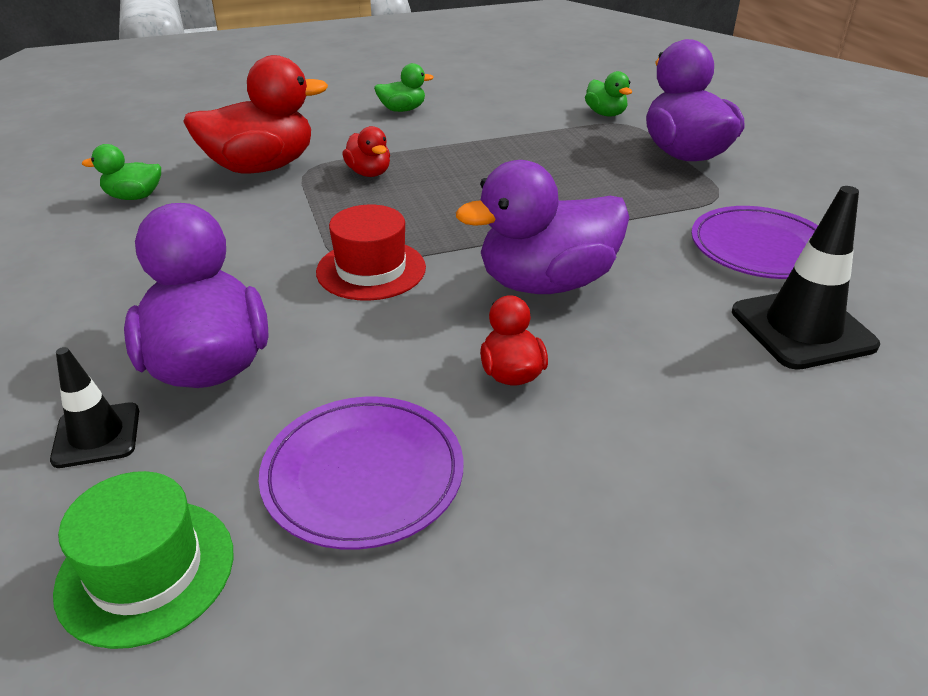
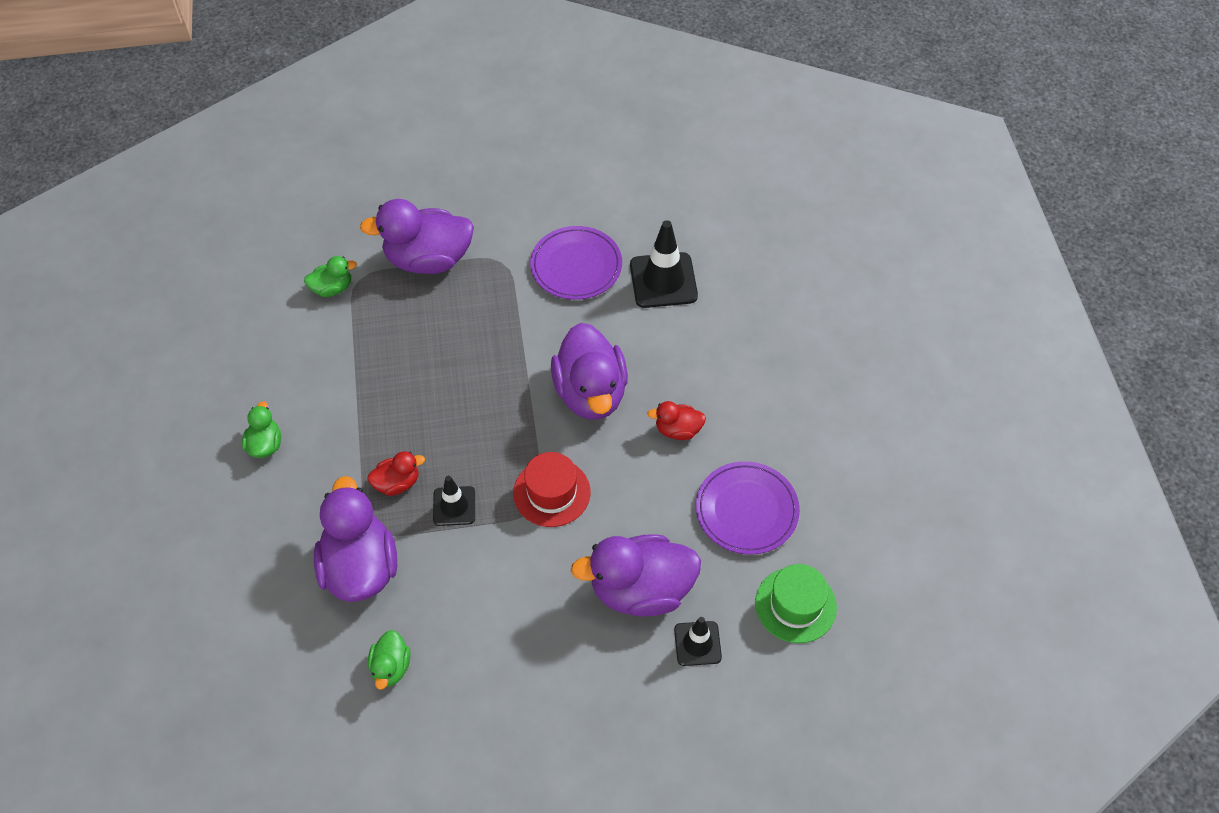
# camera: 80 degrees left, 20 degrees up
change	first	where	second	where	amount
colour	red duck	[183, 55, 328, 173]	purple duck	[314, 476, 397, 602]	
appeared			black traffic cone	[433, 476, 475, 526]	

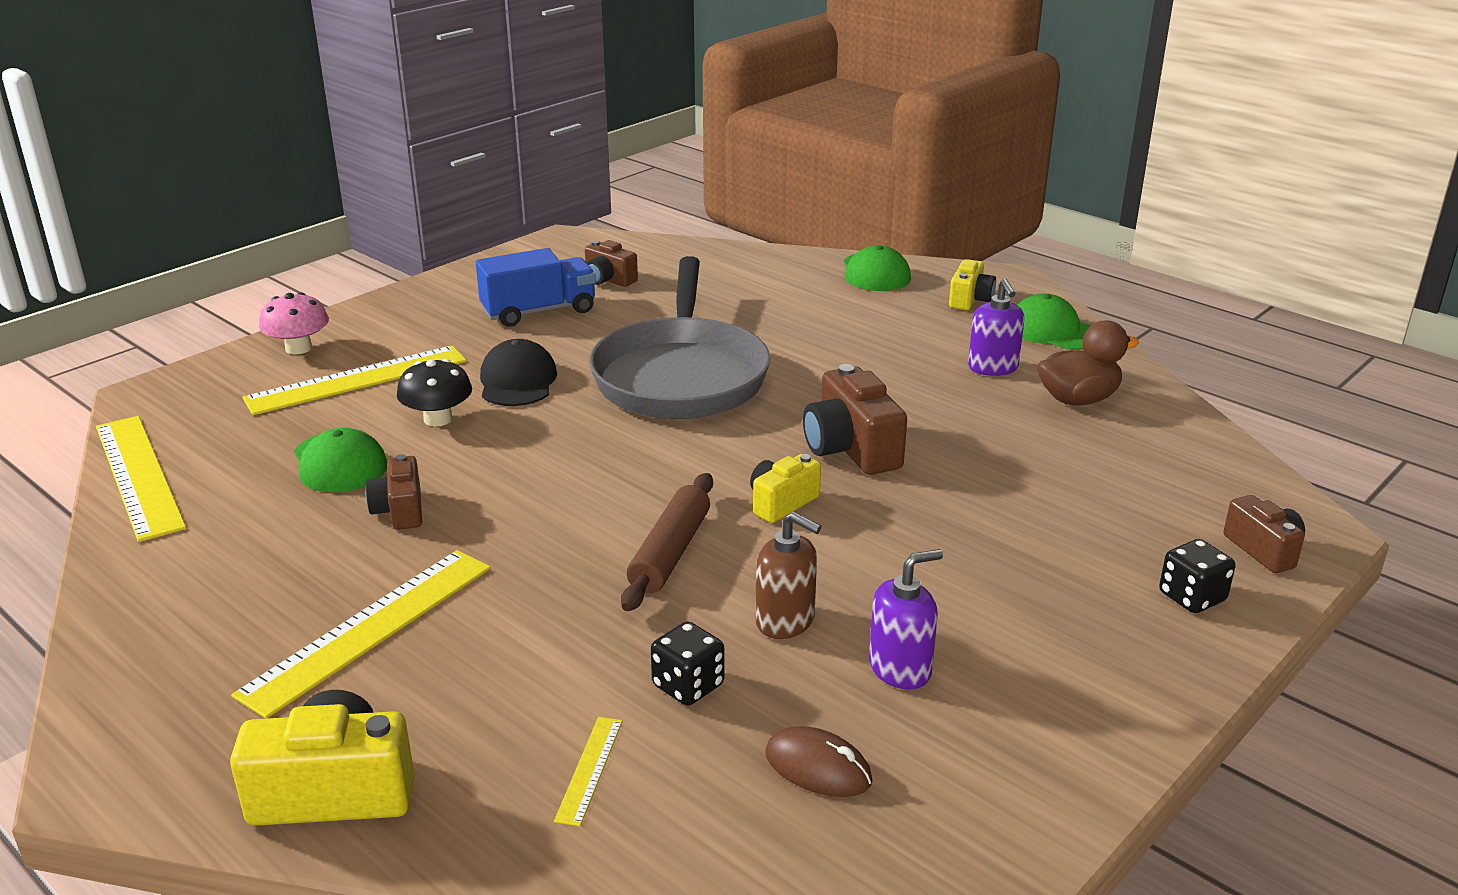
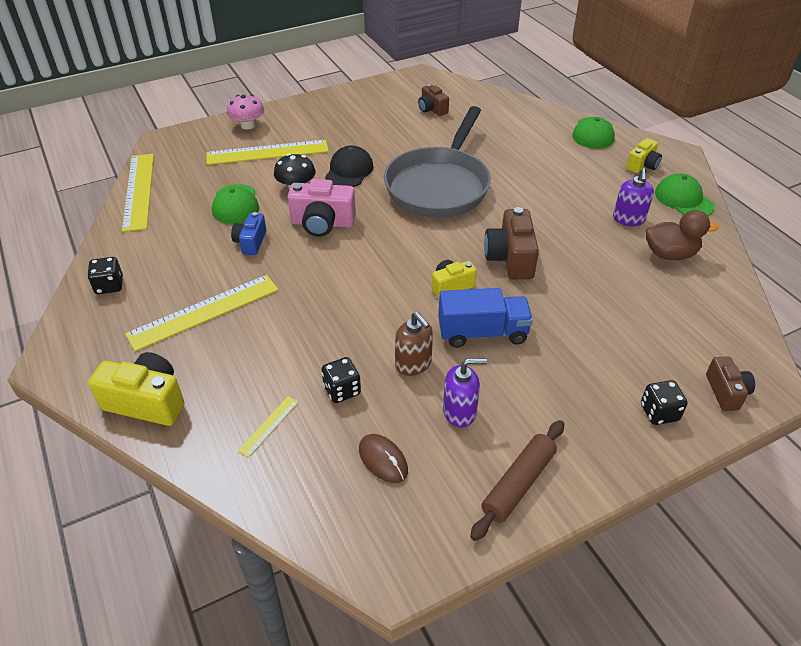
# camera: 20 degrees right, 15 degrees up
change	first	where	second	where	amount
colour	brown camera	[365, 454, 422, 530]	blue camera	[231, 212, 266, 255]	
relocated	blue truck	[476, 248, 596, 327]		[438, 288, 533, 348]	
relocated	brown rolling pin	[621, 473, 713, 611]		[470, 420, 564, 541]	
appeared			black dice	[87, 257, 123, 294]	
appeared			pink camera	[288, 179, 356, 237]	

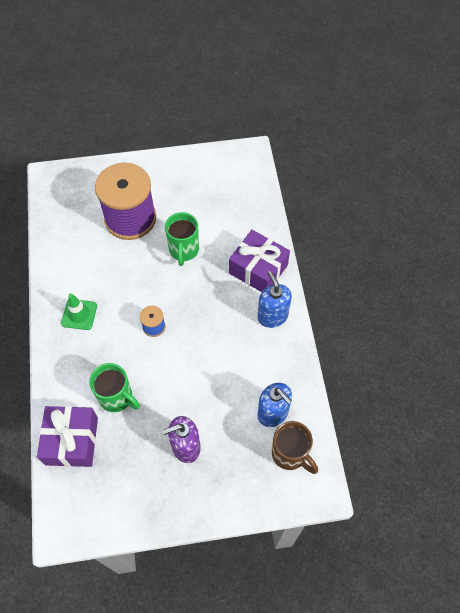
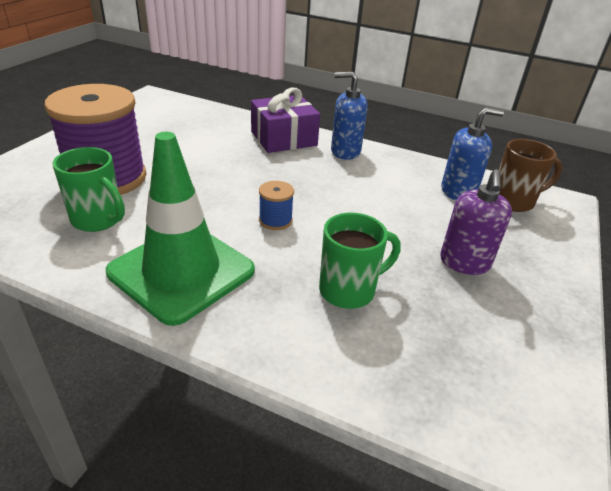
# camera: 60 degrees left, 25 degrees down
change	first	where	second	where	amount
missing	purple gift	[37, 406, 98, 467]			
size	green traffic cone	[61, 294, 97, 330]		[106, 132, 255, 326]	x2.09
relocated	green mug	[165, 212, 199, 266]		[53, 147, 125, 232]	

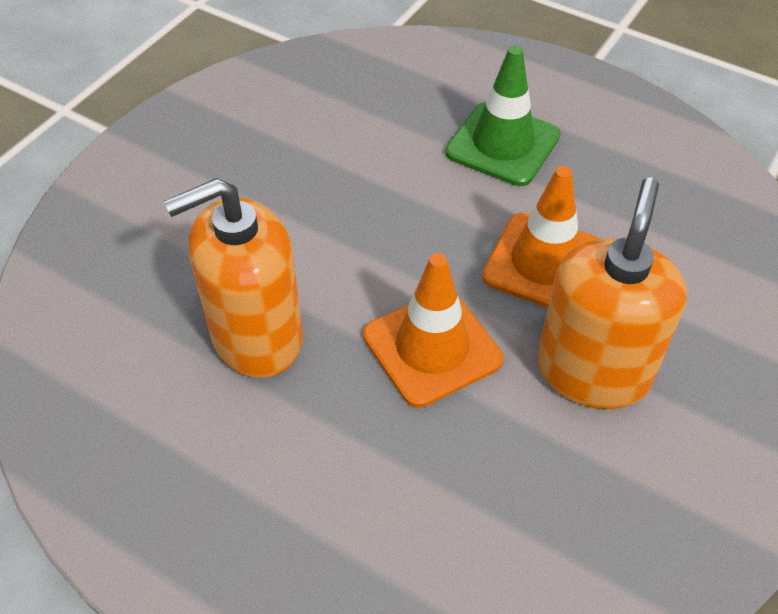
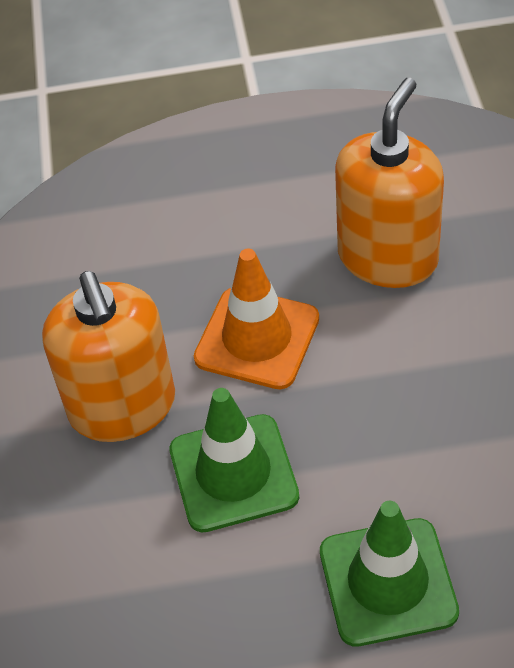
# camera: 145 degrees right, 0 degrees up
change	first	where	second	where	amount
colour	orange traffic cone	[482, 166, 601, 308]	green traffic cone	[169, 388, 299, 532]	

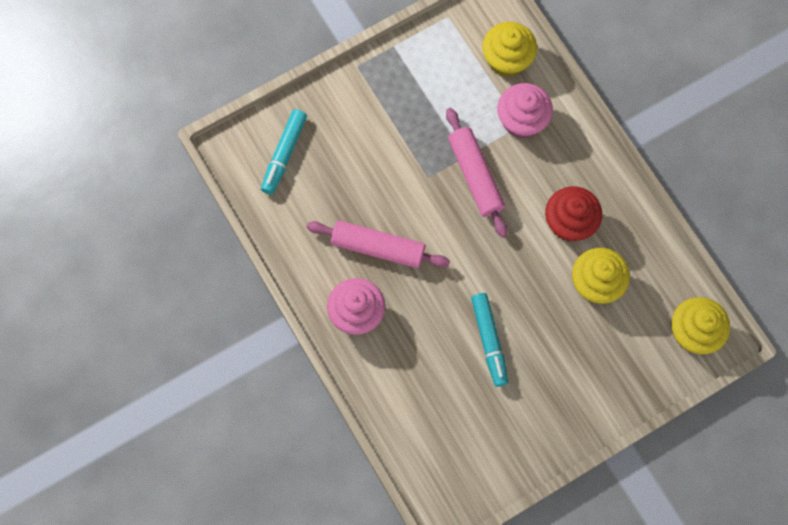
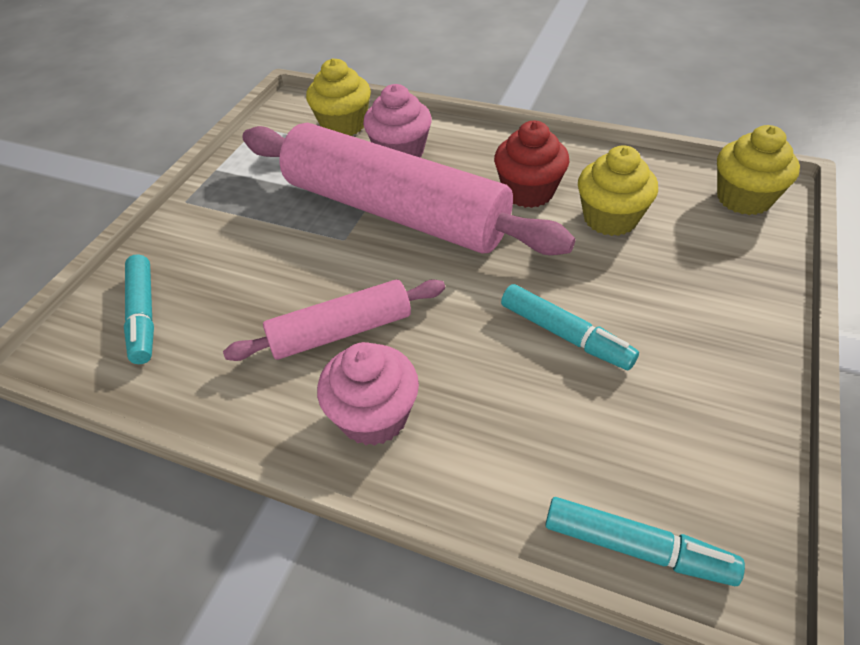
# camera: 35 degrees left, 25 degrees down
change	first	where	second	where	amount
size	pink rolling pin	[446, 108, 508, 238]		[242, 123, 575, 255]	x1.95
appeared			turquoise marker	[545, 497, 745, 586]	

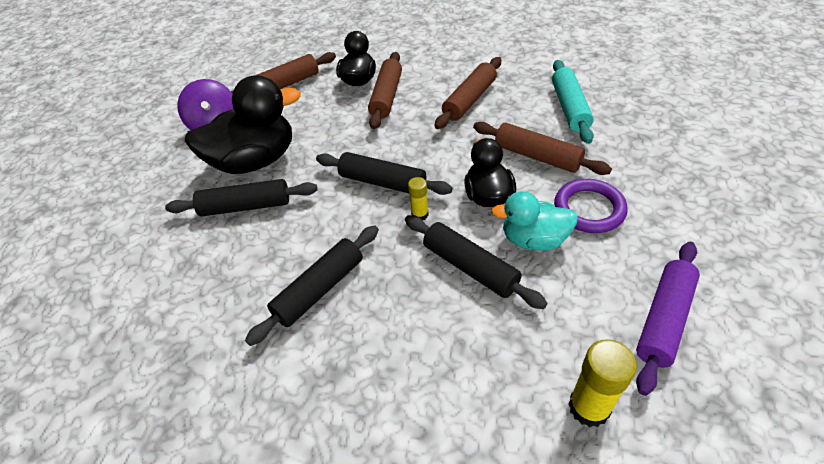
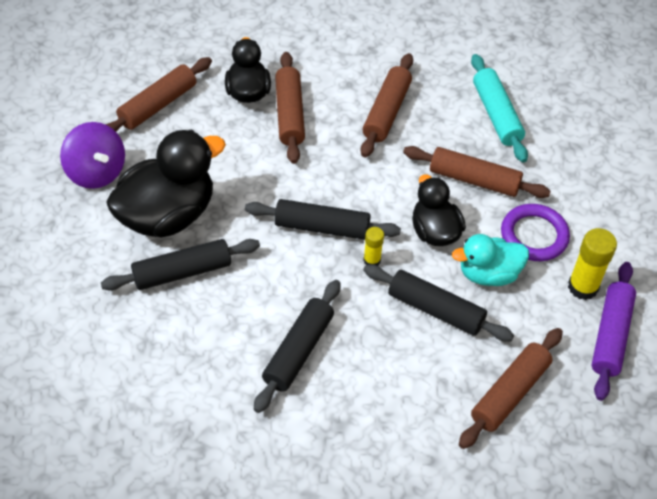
# camera: 20 degrees left, 5 degrees up
change	first	where	second	where	amount
relocated	yellow glue stick	[569, 339, 637, 427]		[568, 228, 617, 300]	
appeared			brown rolling pin	[459, 328, 563, 449]	

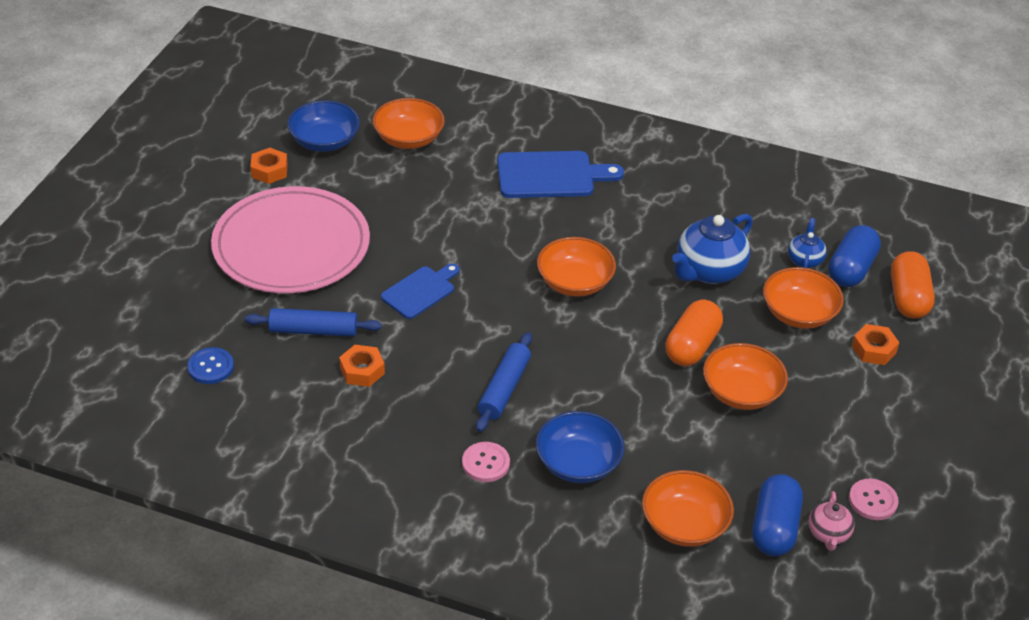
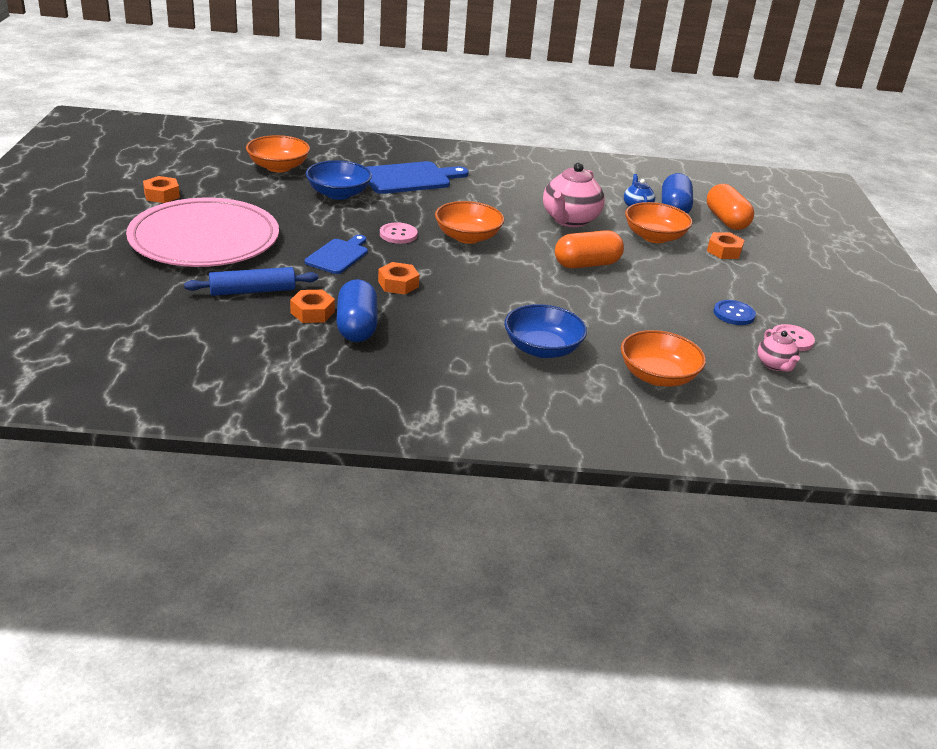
# camera: 20 degrees left, 10 degrees down
change	first	where	second	where	amount
relocated	blue button	[187, 347, 234, 384]		[714, 300, 756, 325]	
relocated	blue bowl	[287, 100, 360, 152]		[306, 160, 372, 200]	
relocated	pink button	[462, 442, 510, 482]		[380, 222, 418, 244]	
missing	blue rolling pin	[476, 332, 532, 432]			
spun	orange capsule	[665, 300, 723, 366]		[555, 230, 624, 268]	60 degrees clockwise
colour	blue teapot	[672, 214, 753, 284]	pink teapot	[543, 162, 605, 227]	
missing	orange bowl	[703, 343, 788, 410]			
relocated	blue capsule	[752, 474, 803, 557]		[336, 279, 377, 342]	
appeared			orange nut	[378, 262, 419, 295]	

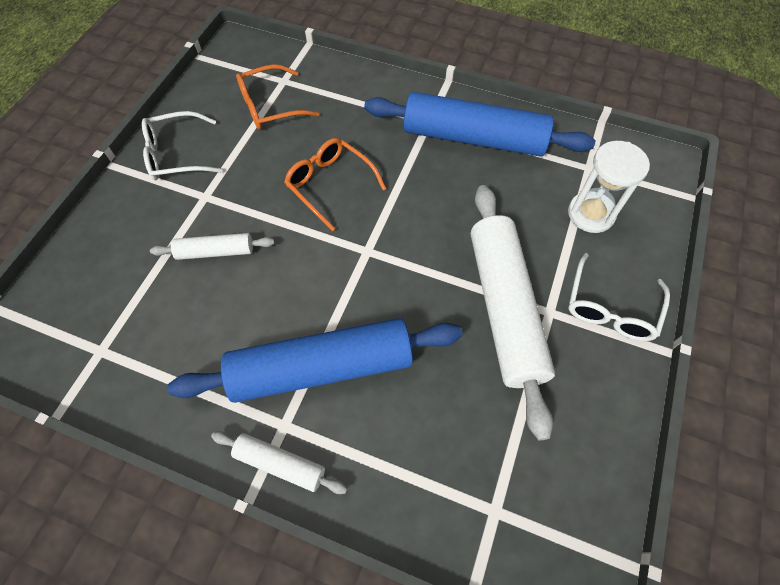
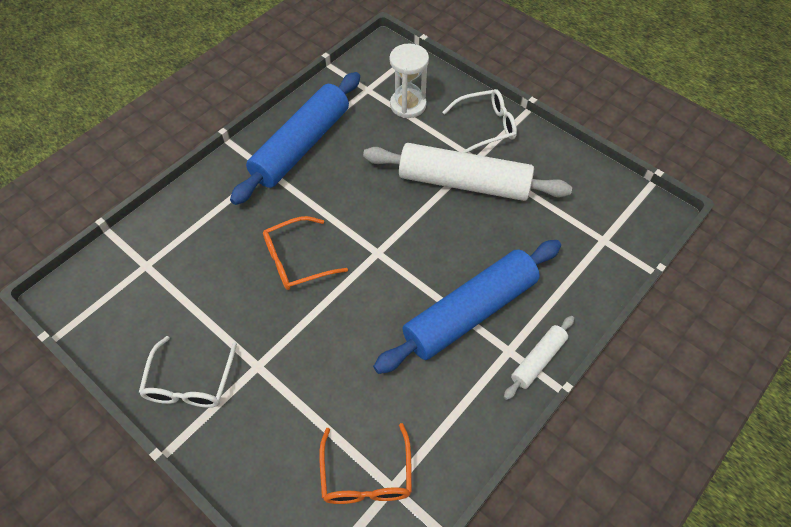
# camera: 70 degrees left, 5 degrees down
change	first	where	second	where	amount
missing	white rolling pin	[150, 233, 274, 260]			
spun	blue rolling pin	[167, 318, 463, 403]		[373, 240, 561, 374]	45 degrees clockwise
relocated	orange glasses	[236, 64, 319, 129]		[319, 423, 412, 504]	
spun	white glasses	[568, 253, 670, 341]		[443, 89, 517, 153]	60 degrees counterclockwise

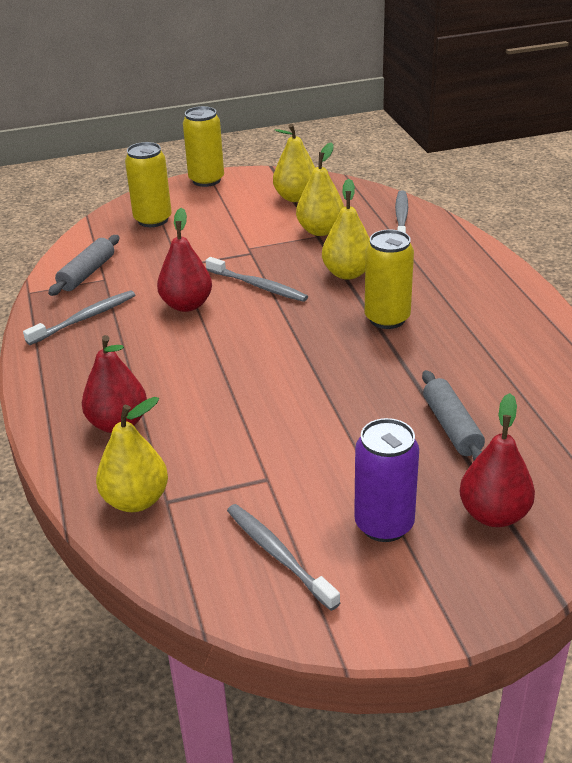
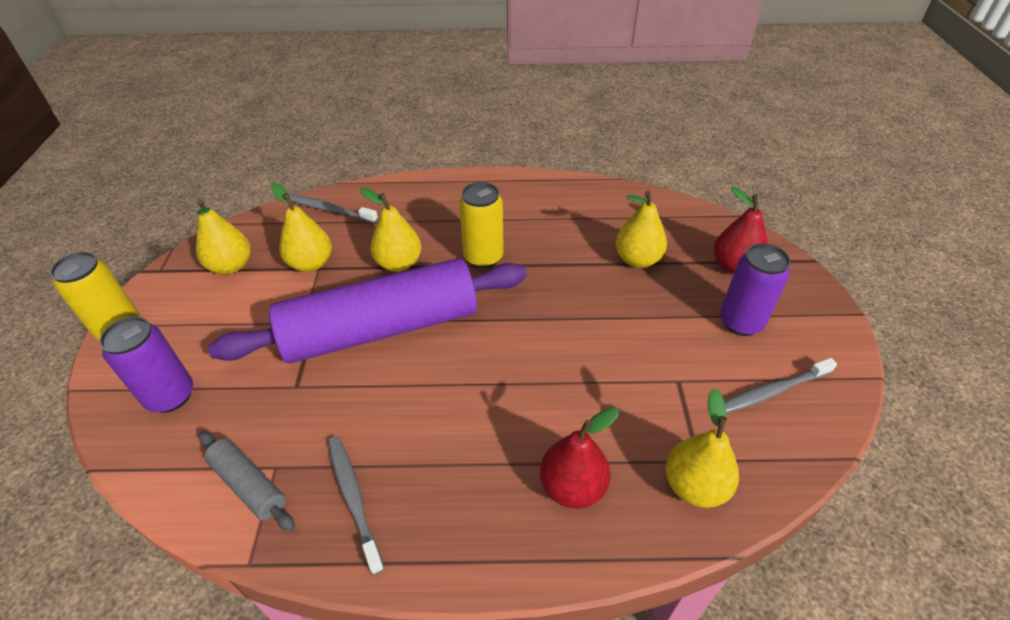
# camera: 75 degrees left, 10 degrees up
change	first	where	second	where	amount
colour	yellow can	[125, 142, 172, 227]	purple can	[99, 317, 193, 413]	
missing	red pear	[157, 208, 212, 312]			
exchanged	grey toothbrush	[206, 257, 308, 302]	purple rolling pin	[208, 258, 527, 363]	
exchanged	grey rolling pin	[422, 370, 485, 460]	yellow pear	[615, 191, 667, 268]	

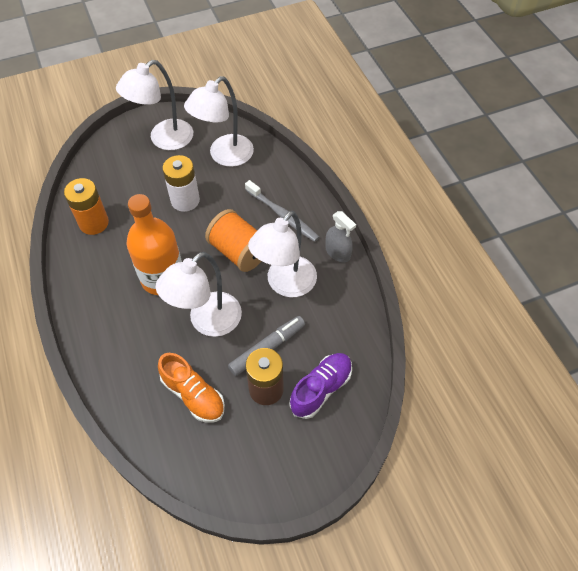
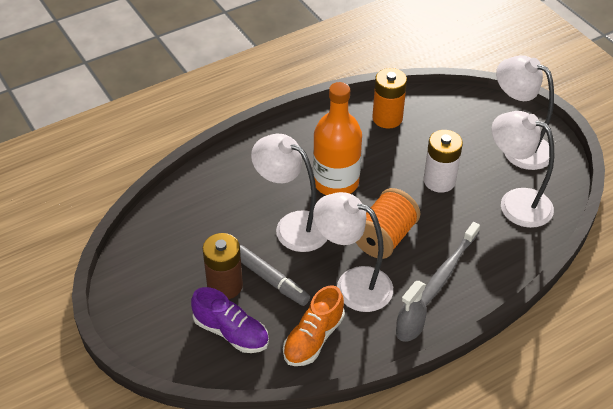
# camera: 80 degrees right, 10 degrees down
change	first	where	second	where	amount
relocated	orange shoe	[158, 353, 225, 422]		[283, 285, 345, 366]	

